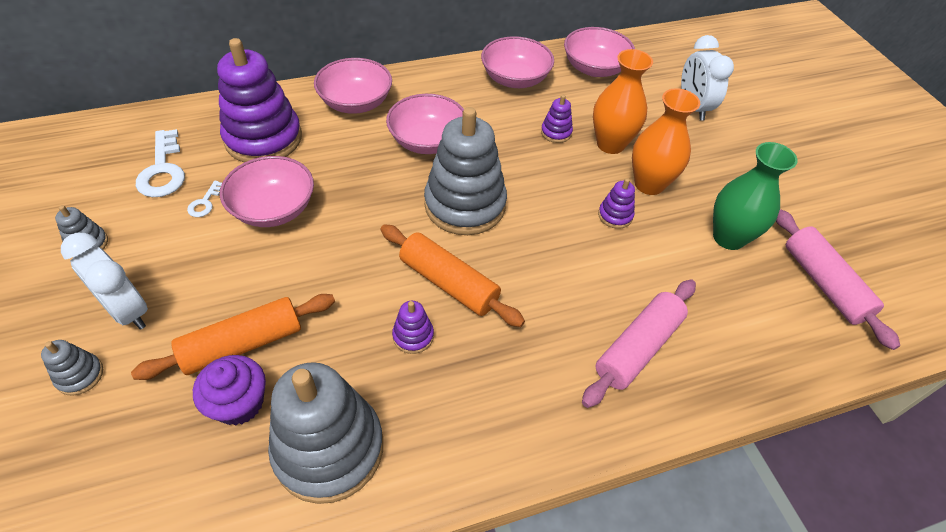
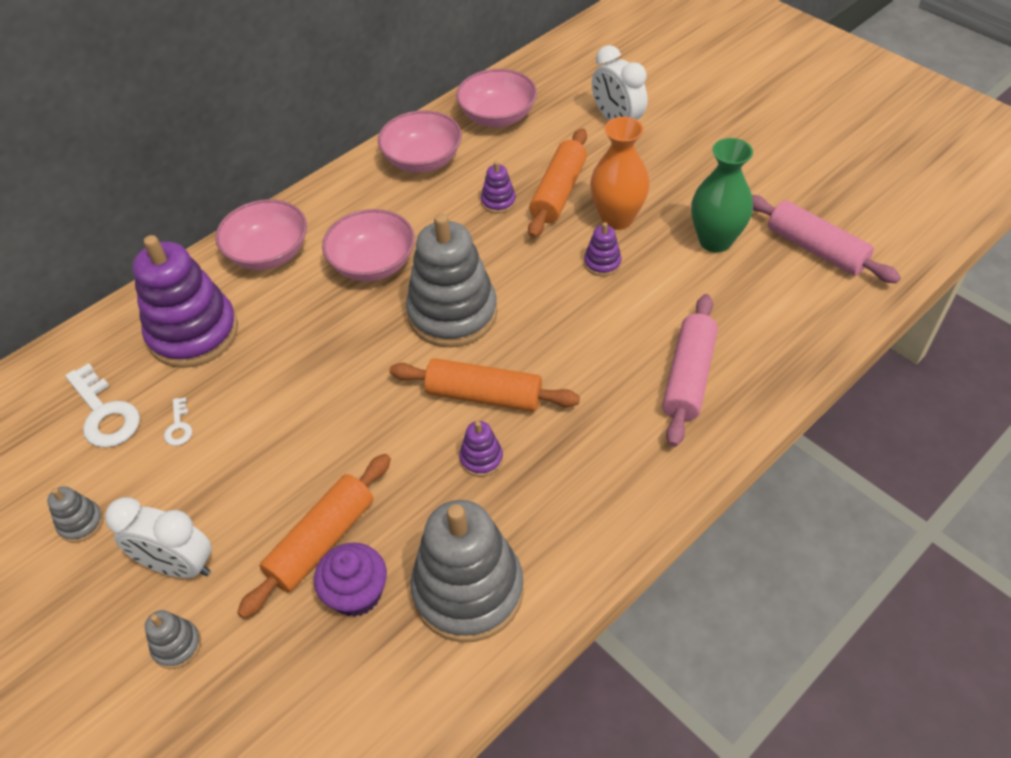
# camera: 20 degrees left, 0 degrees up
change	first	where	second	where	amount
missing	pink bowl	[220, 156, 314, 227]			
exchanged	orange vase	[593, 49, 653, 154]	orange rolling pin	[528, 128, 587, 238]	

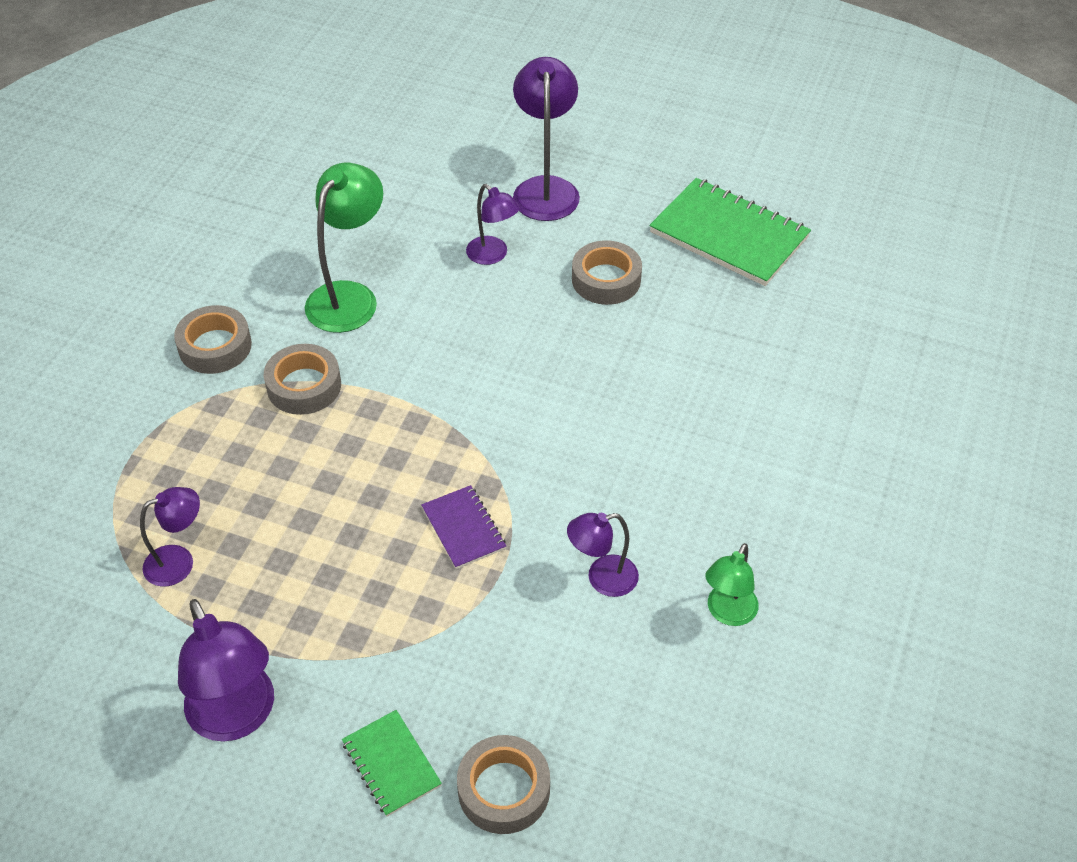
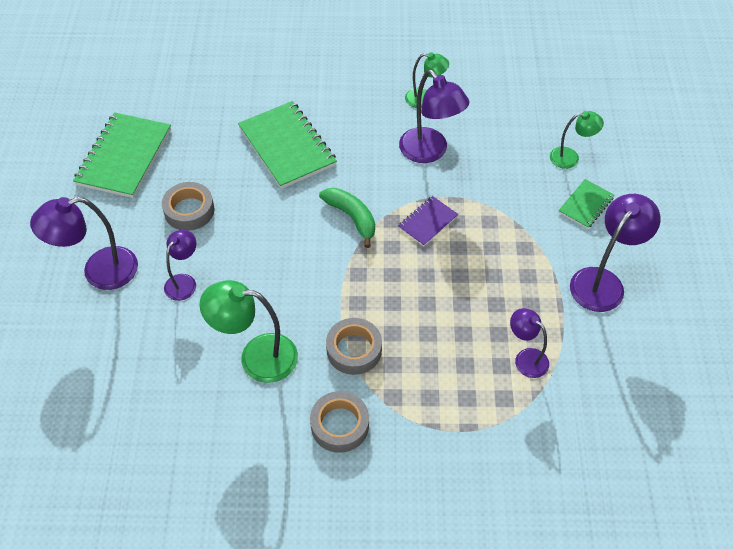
# camera: 110 degrees left, 5 degrees up
change	first	where	second	where	amount
exchanged	grey tape	[457, 735, 550, 834]	green lamp	[550, 111, 604, 169]	
size	purple lamp	[567, 513, 639, 597]		[399, 70, 469, 163]	x1.67
appeared			green notebook	[238, 101, 337, 189]	
appeared			green banana	[319, 188, 375, 248]	

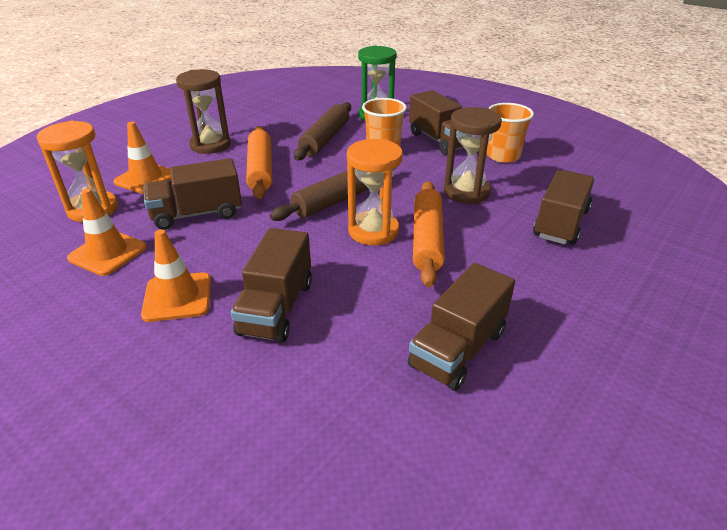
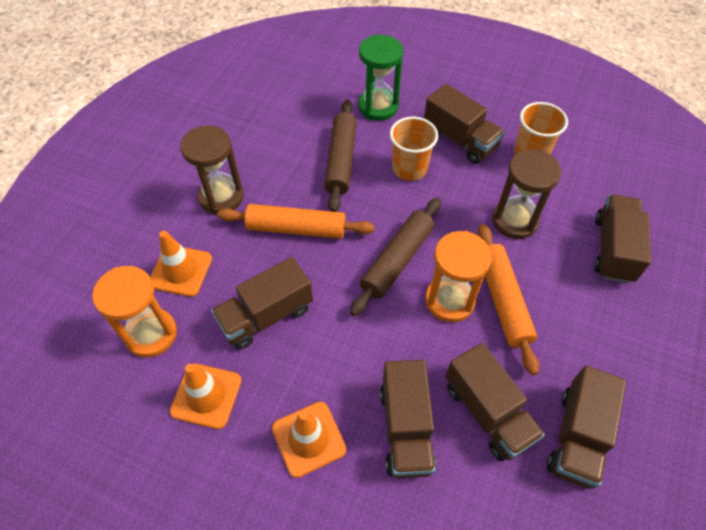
# camera: 15 degrees left, 20 degrees up
change	first	where	second	where	amount
spun	orange rolling pin	[246, 126, 272, 199]		[217, 204, 374, 239]	60 degrees counterclockwise
appeared			brown truck	[445, 343, 545, 461]	

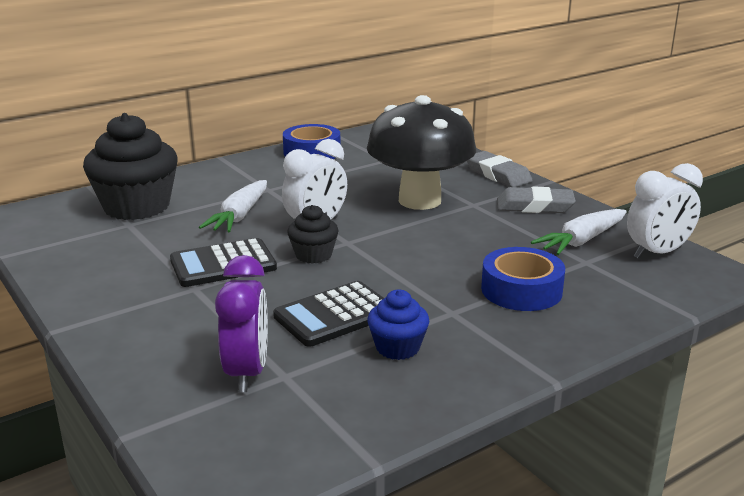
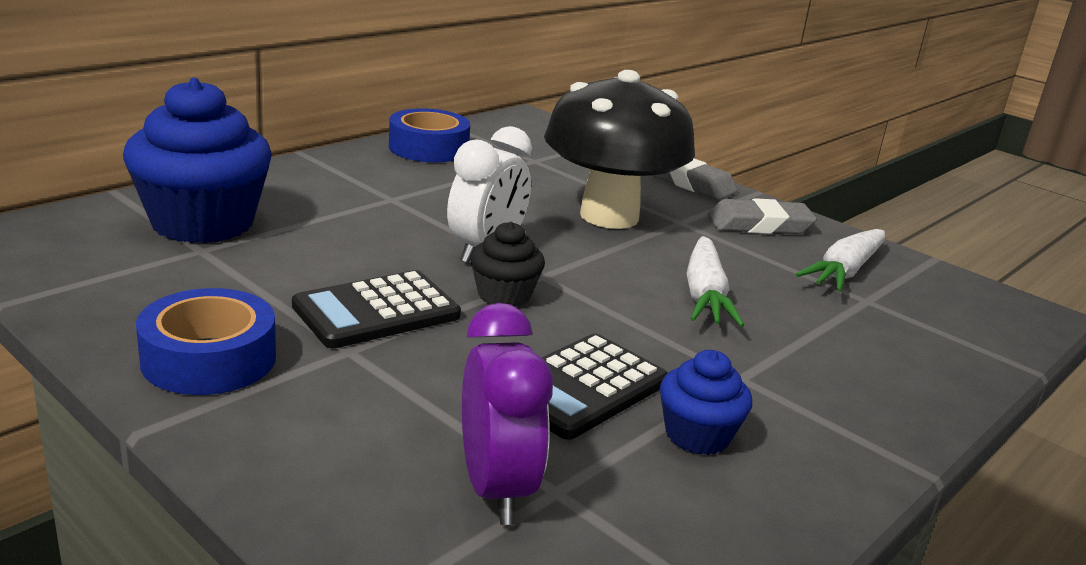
# camera: 15 degrees left, 0 degrees up
change	first	where	second	where	amount
colour	black cupcake	[83, 113, 178, 220]	blue cupcake	[123, 78, 272, 243]	
relocated	white carrot	[199, 180, 267, 232]		[687, 236, 744, 327]	
relocated	blue tape	[481, 247, 565, 311]		[136, 288, 276, 395]	
missing	white clock	[627, 163, 703, 259]			

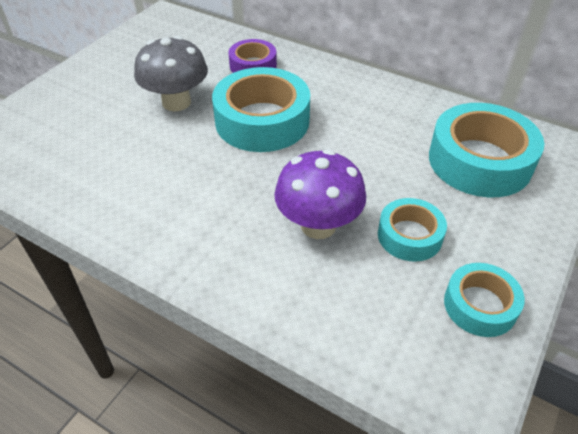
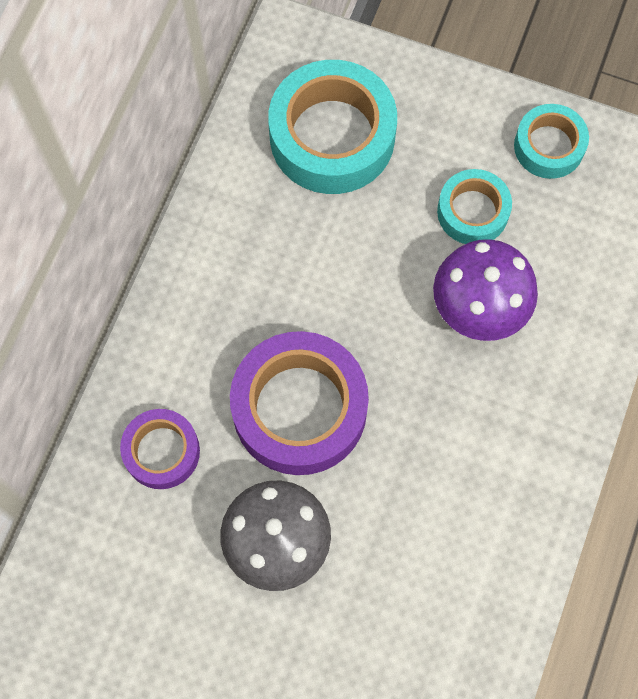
# camera: 100 degrees left, 25 degrees up
change	first	where	second	where	amount
colour	turquoise tape	[212, 67, 310, 152]	purple tape	[230, 331, 369, 475]	

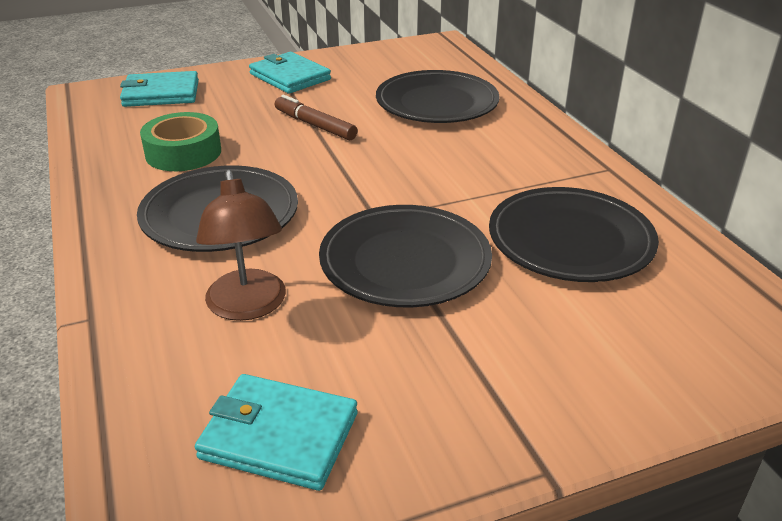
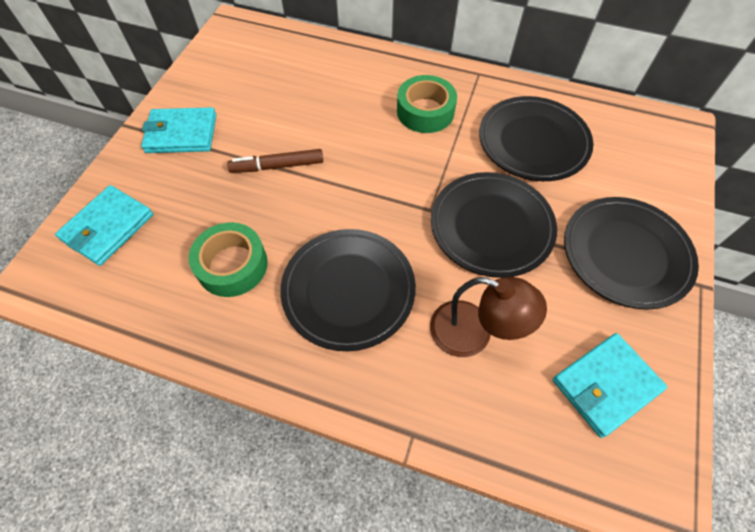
# camera: 50 degrees left, 25 degrees up
change	first	where	second	where	amount
relocated	black plate	[376, 70, 500, 123]		[564, 197, 699, 310]	
appeared			green tape	[397, 75, 457, 133]	

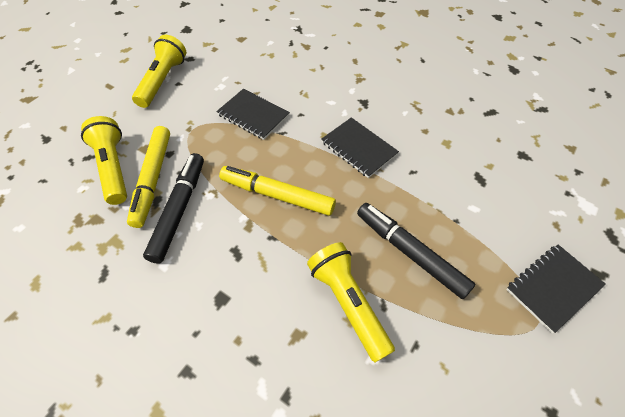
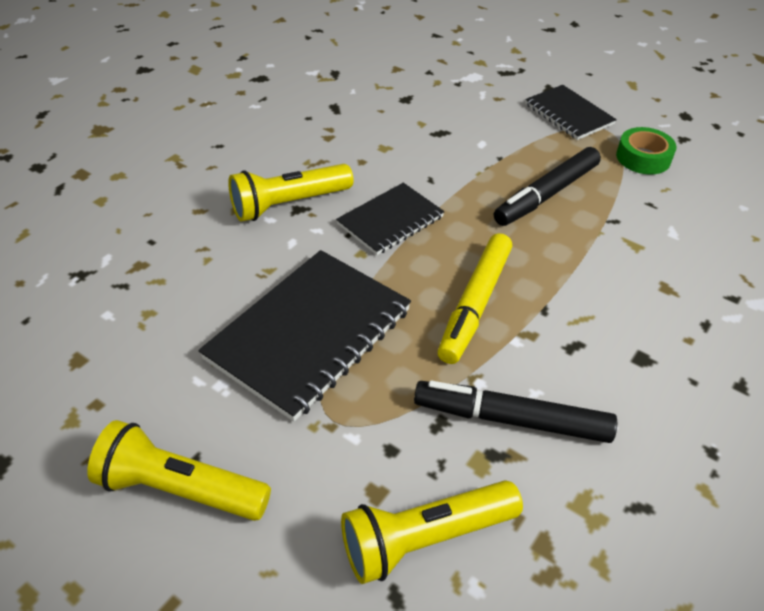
# camera: 90 degrees left, 10 degrees down
change	first	where	second	where	amount
missing	yellow marker	[127, 126, 170, 228]			
size	black notebook	[216, 89, 290, 140]		[198, 250, 411, 422]	x1.71
relocated	yellow flashlight	[307, 242, 395, 362]		[228, 164, 353, 222]	
appeared			green tape	[616, 127, 677, 175]	

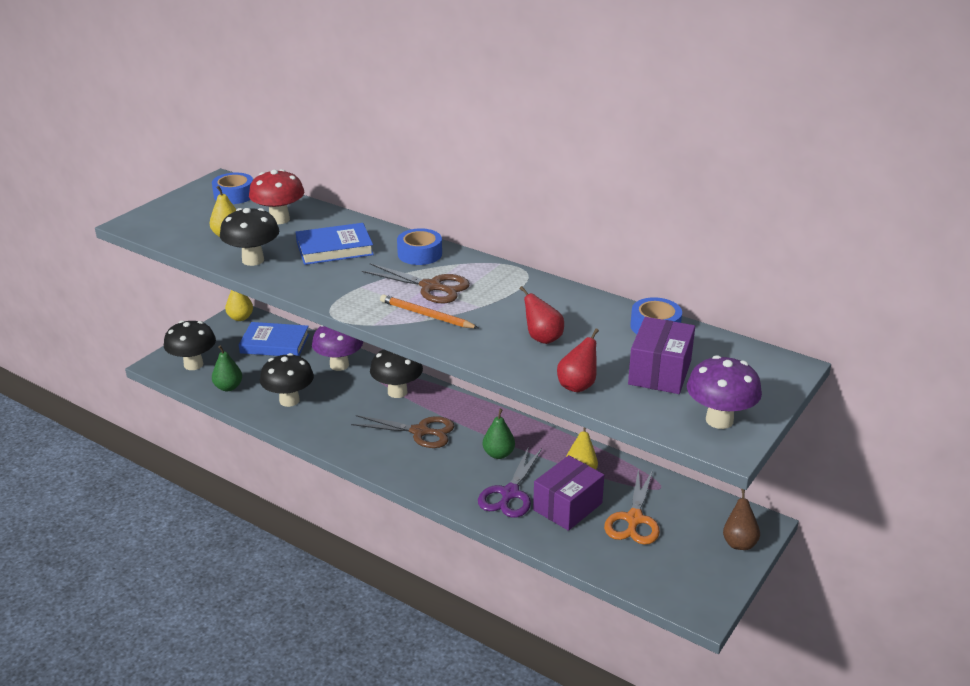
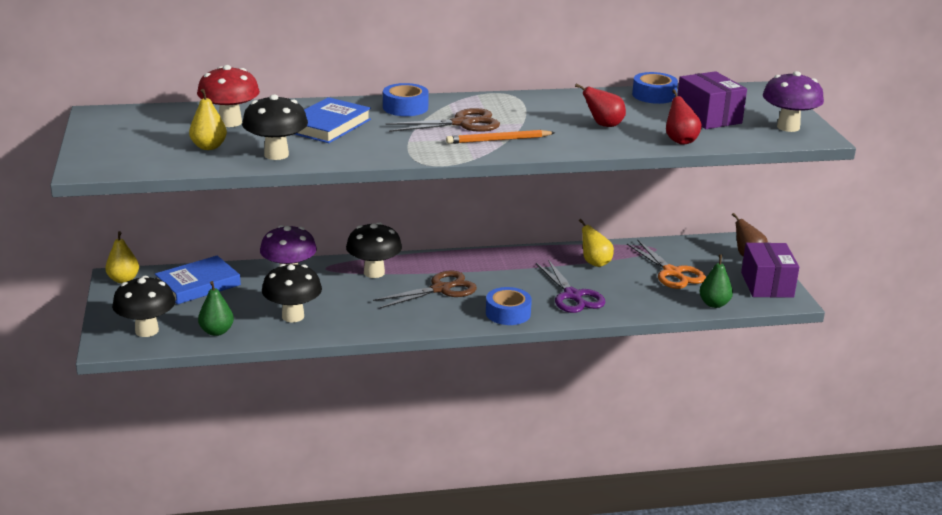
# camera: 45 degrees left, 5 degrees down
change	first	where	second	where	amount
relocated	blue tape	[212, 173, 253, 204]		[486, 287, 532, 325]	
relocated	green pear	[483, 409, 515, 459]		[700, 254, 733, 308]	
relocated	purple box	[533, 455, 604, 531]		[741, 242, 799, 298]	

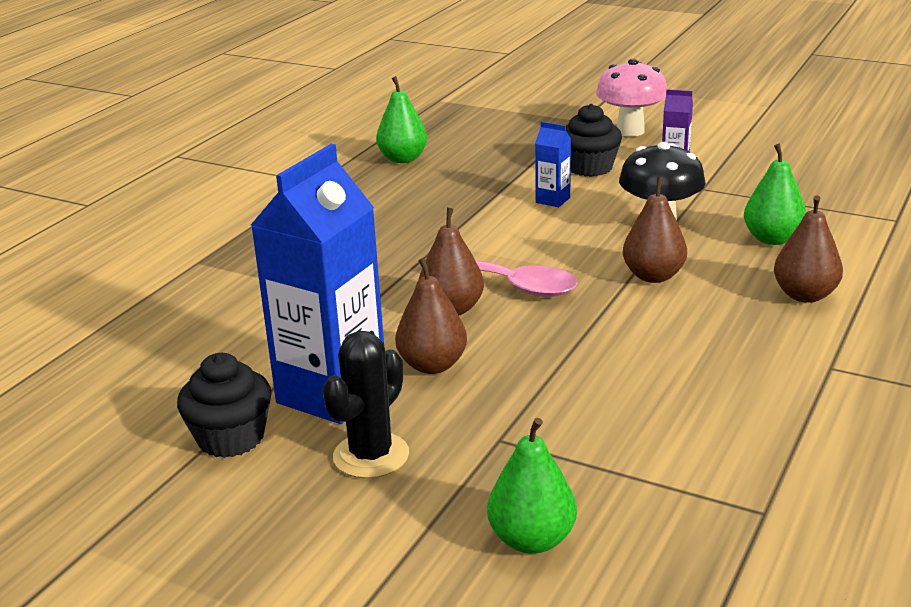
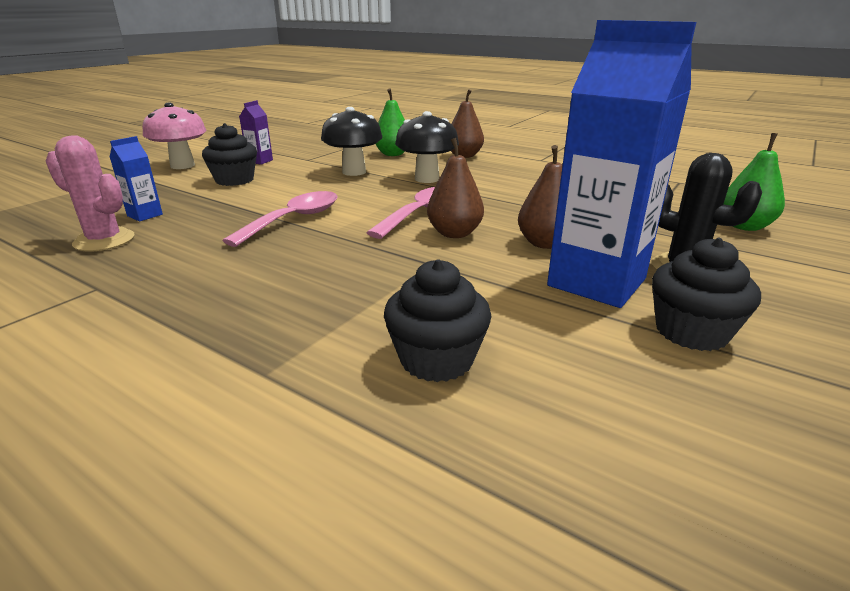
# camera: 85 degrees left, 0 degrees up
change	first	where	second	where	amount
exchanged	green pear	[376, 76, 427, 163]	pink cactus	[46, 136, 135, 251]	
relocated	blue carton	[535, 121, 571, 207]		[109, 136, 163, 221]	
exchanged	brown pear	[623, 177, 687, 283]	black mushroom	[395, 111, 459, 183]	
appeared			pink spoon	[222, 191, 338, 247]	
appeared			black cupcake	[384, 260, 491, 382]	

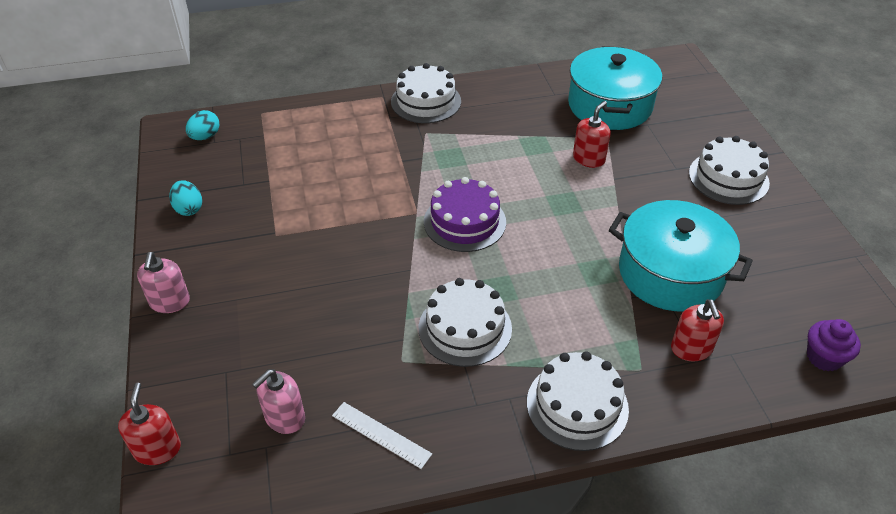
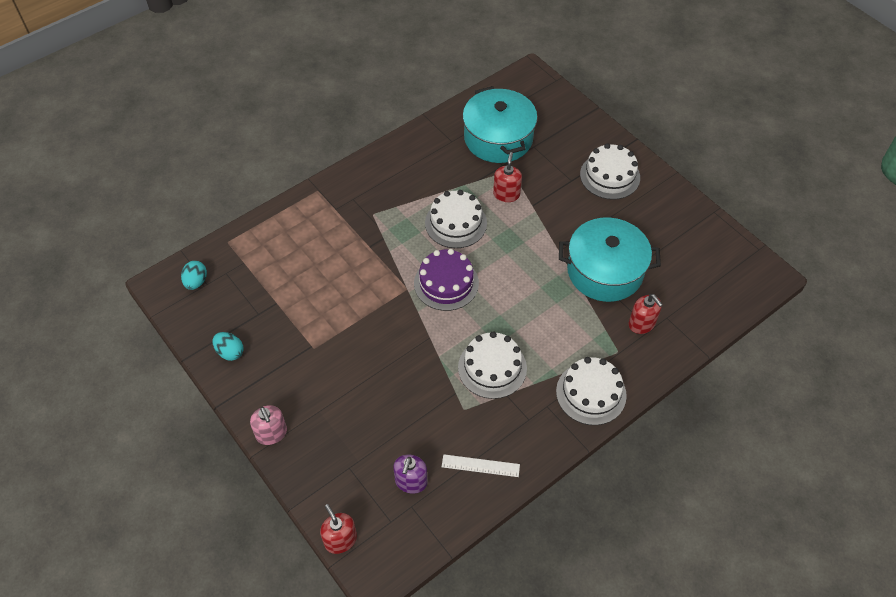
# camera: 25 degrees left, 10 degrees up
change	first	where	second	where	amount
colour	pink soap dispenser	[252, 369, 305, 434]	purple soap dispenser	[393, 455, 428, 494]	
relocated	white cake	[391, 63, 461, 123]		[425, 190, 487, 248]	
missing	purple cupcake	[807, 319, 861, 372]			

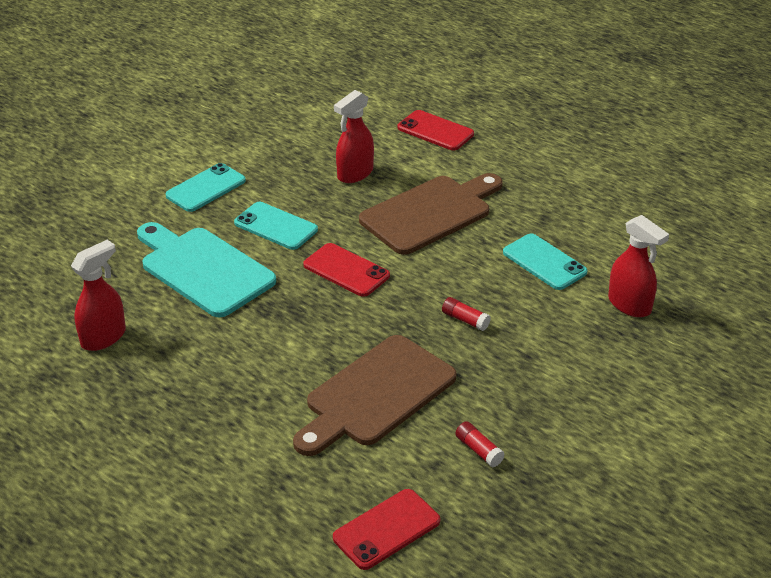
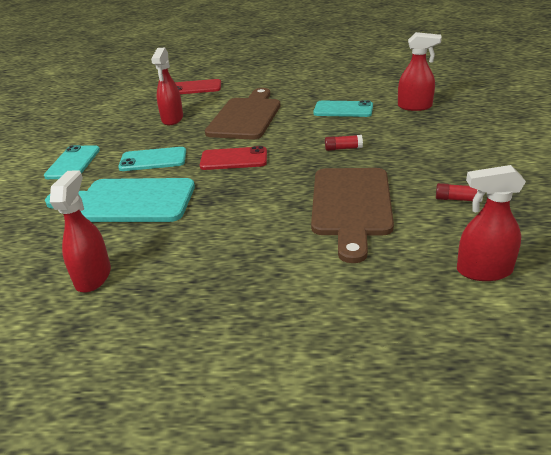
# camera: 35 degrees left, 5 degrees down
change	first	where	second	where	amount
exchanged	red phone	[333, 489, 440, 570]	red spray bottle	[457, 165, 526, 281]	

